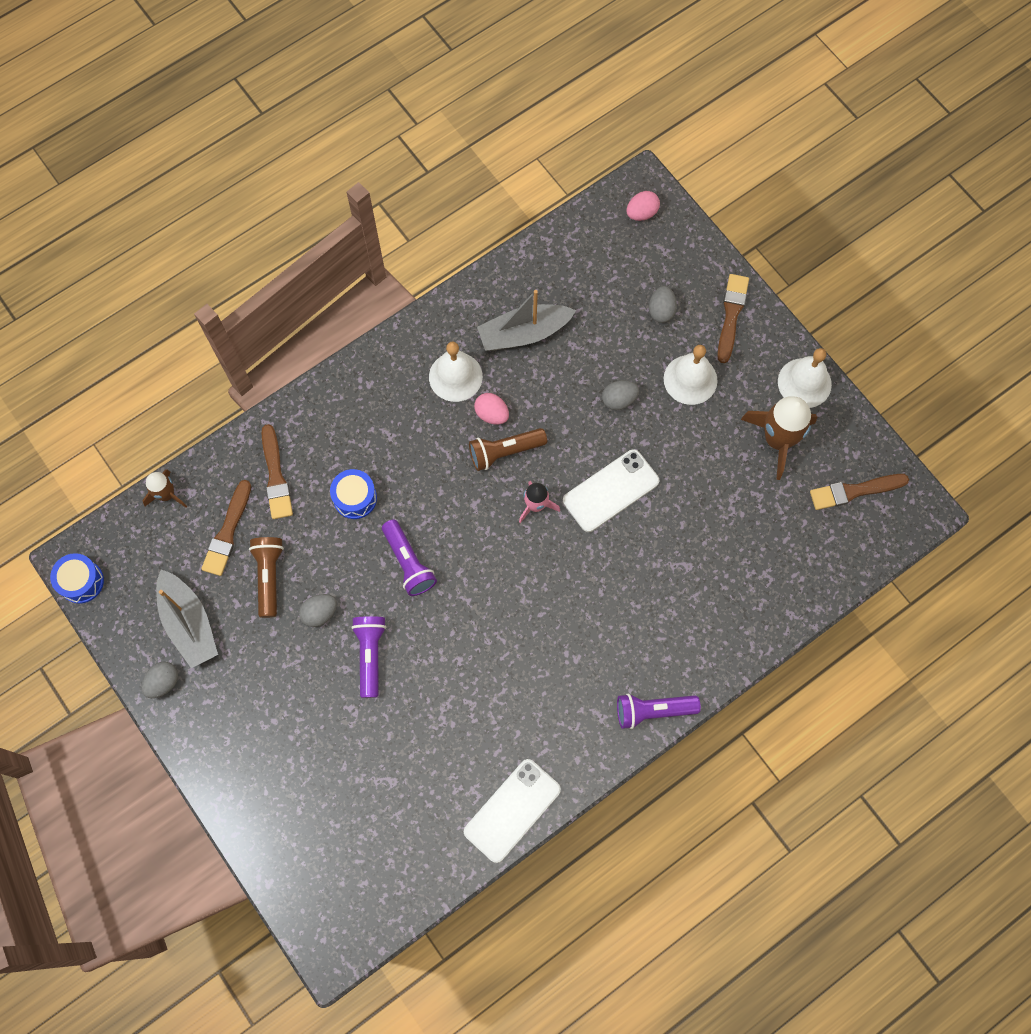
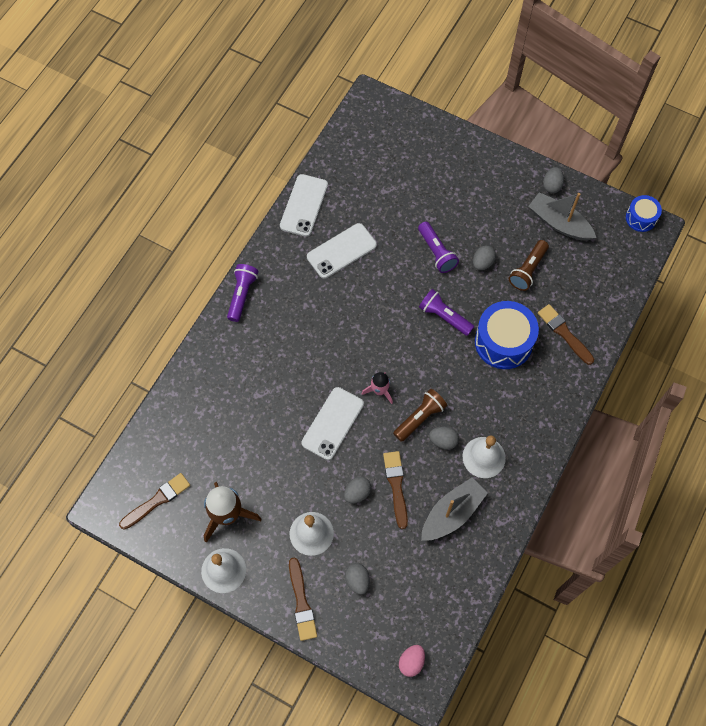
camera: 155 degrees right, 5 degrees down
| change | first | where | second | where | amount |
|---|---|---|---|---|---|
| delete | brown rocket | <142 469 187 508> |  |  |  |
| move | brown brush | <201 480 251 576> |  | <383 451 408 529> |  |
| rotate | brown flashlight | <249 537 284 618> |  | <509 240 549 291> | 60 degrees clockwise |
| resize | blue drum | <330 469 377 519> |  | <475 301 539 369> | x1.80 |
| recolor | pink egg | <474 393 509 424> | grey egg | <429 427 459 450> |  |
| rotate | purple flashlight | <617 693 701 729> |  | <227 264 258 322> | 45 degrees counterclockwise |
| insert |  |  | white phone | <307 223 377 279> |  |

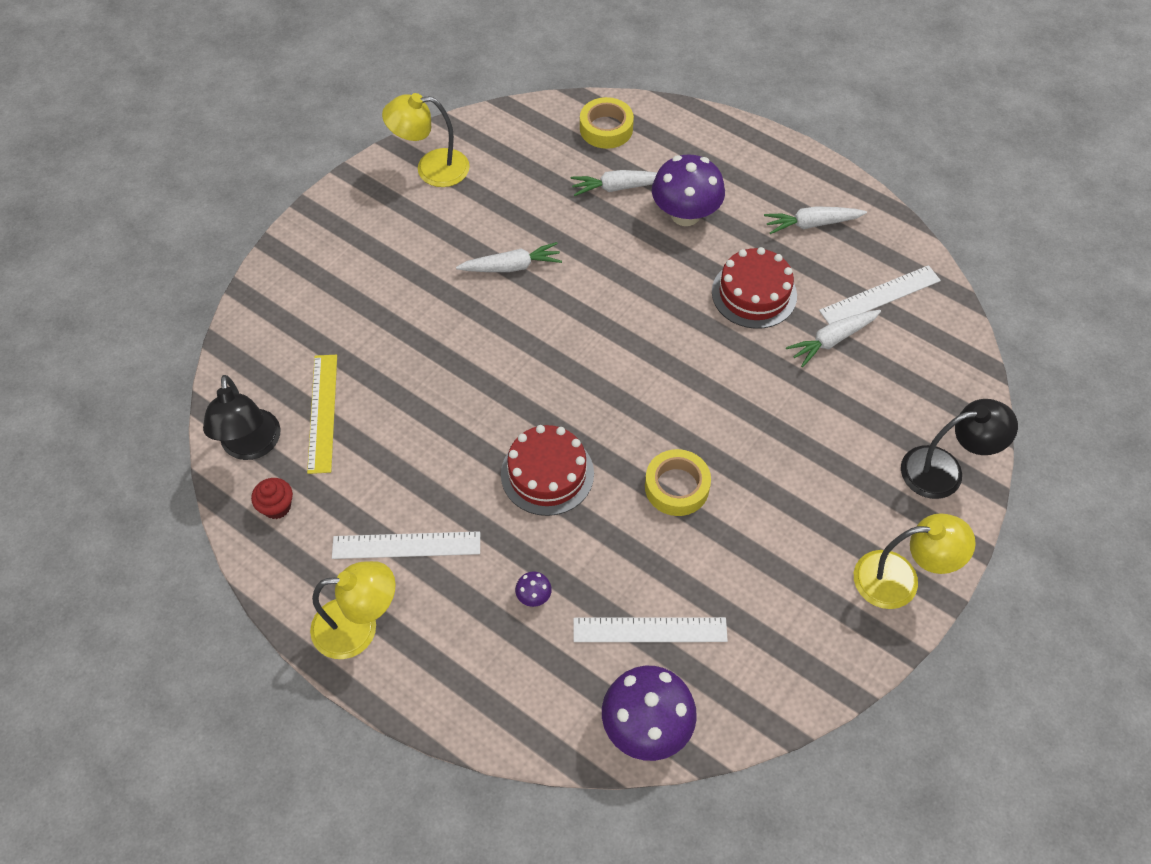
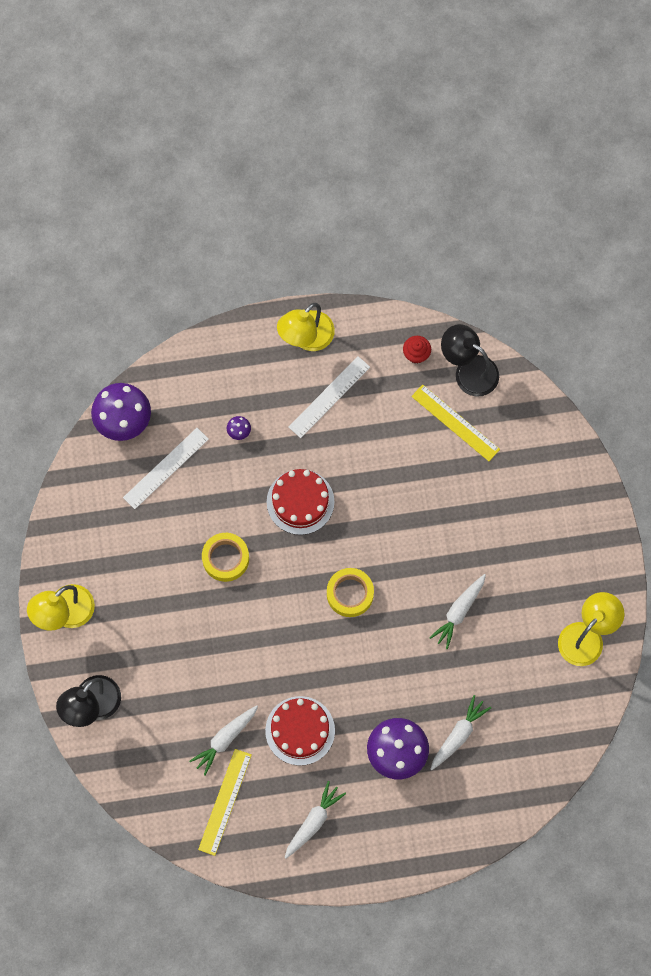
camera: 135 degrees right, 15 degrees up
| change | first | where | second | where | amount |
|---|---|---|---|---|---|
| move | yellow tape | <580 97 634 149> |  | <327 568 374 617> |  |
| rotate | white carrot | <786 310 881 367> |  | <189 705 258 776> | 150 degrees counterclockwise |
| recolor | white ruler | <819 265 941 324> | yellow ruler | <198 749 252 856> |  |

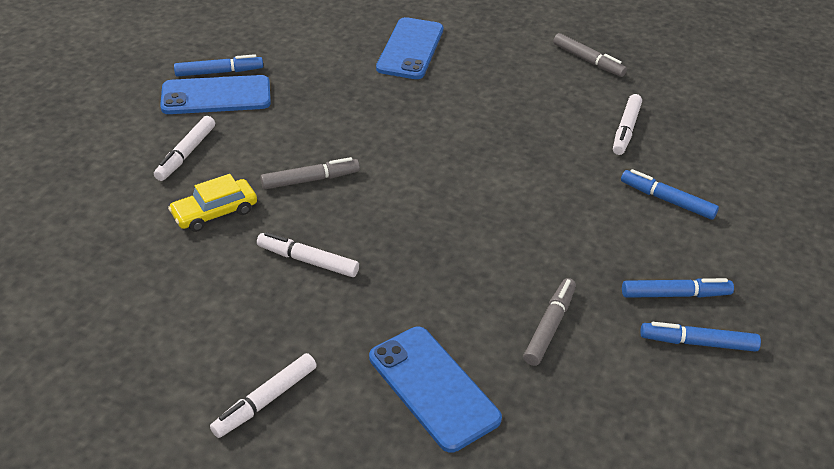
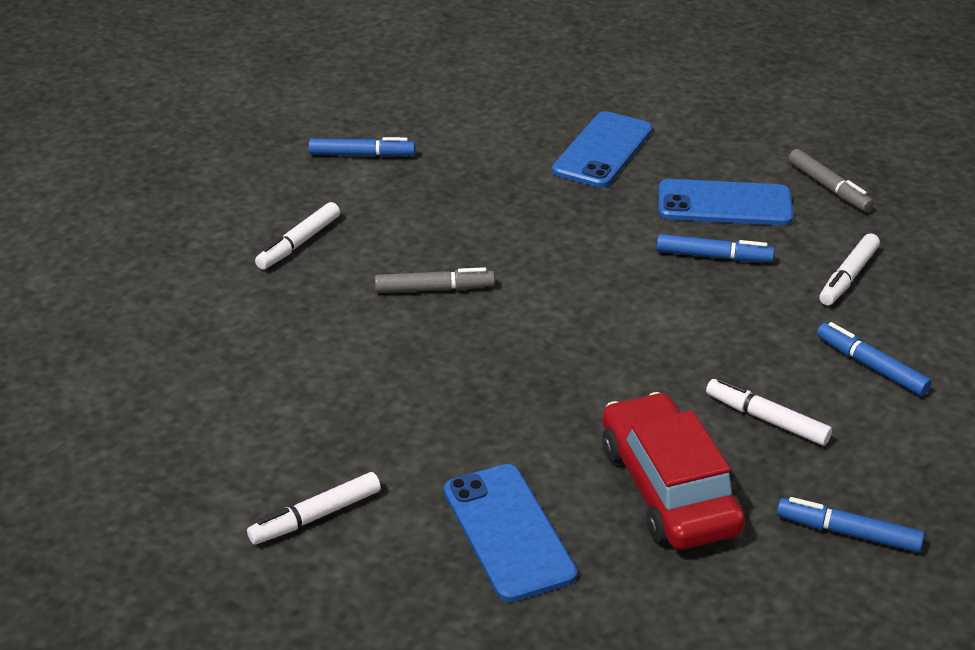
camera: 15 degrees right, 5 degrees down
| change | first | where | second | where | amount |
|---|---|---|---|---|---|
| move | blue phone | <160 75 271 114> |  | <658 179 793 226> |  |
| delete | yellow car | <168 174 257 232> |  |  |  |
| move | white marker | <257 232 359 277> |  | <706 378 832 445> |  |
| replace | grey marker | <523 278 576 366> | red car | <602 392 745 550> |  |
| move | blue marker | <622 278 734 298> |  | <656 234 775 262> |  |

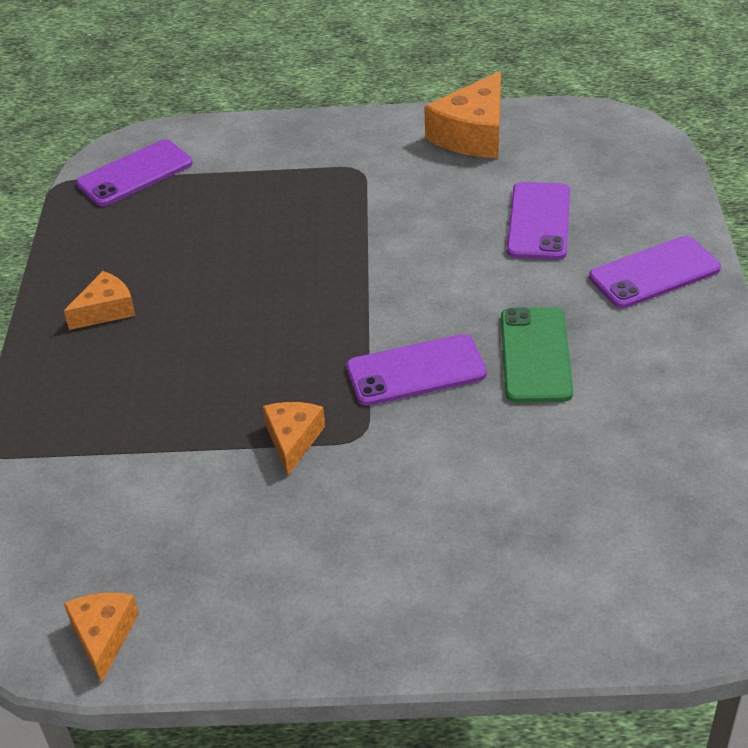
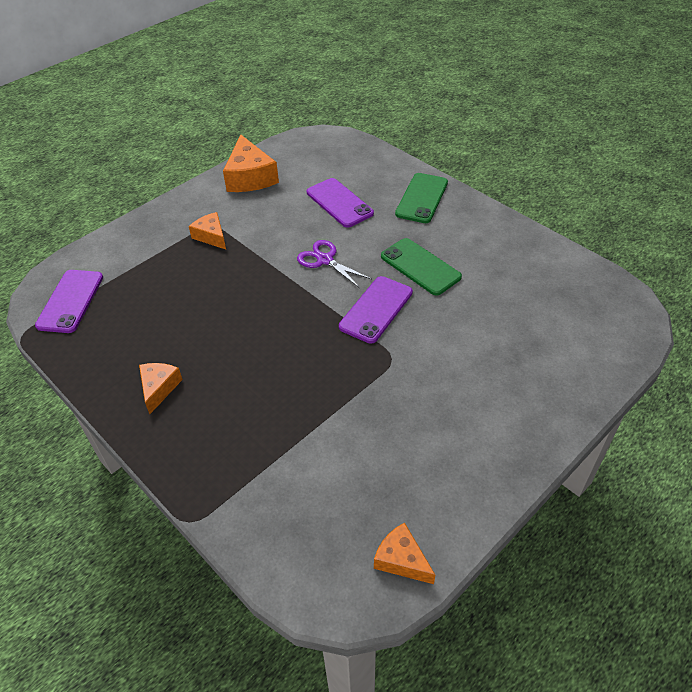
camera: 45 degrees left, 5 degrees up
| change | first | where | second | where | amount |
|---|---|---|---|---|---|
| move | orange cheese | <263 402 325 476> |  | <189 212 226 249> |  |
| recolor | purple phone | <589 236 721 308> | green phone | <395 173 448 223> |  |
| insert |  |  | purple scissors | <297 240 372 288> |  |

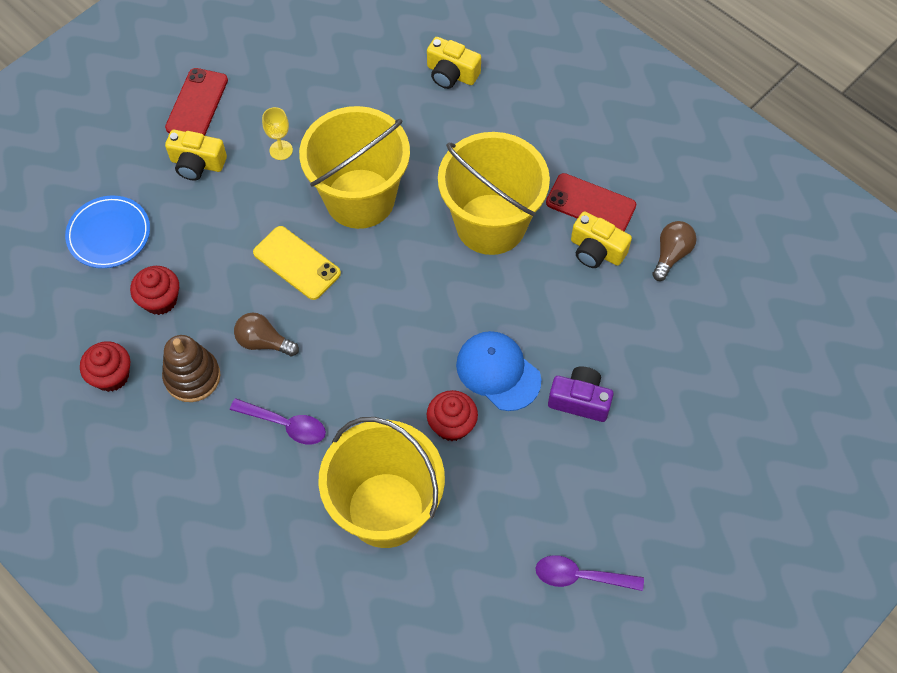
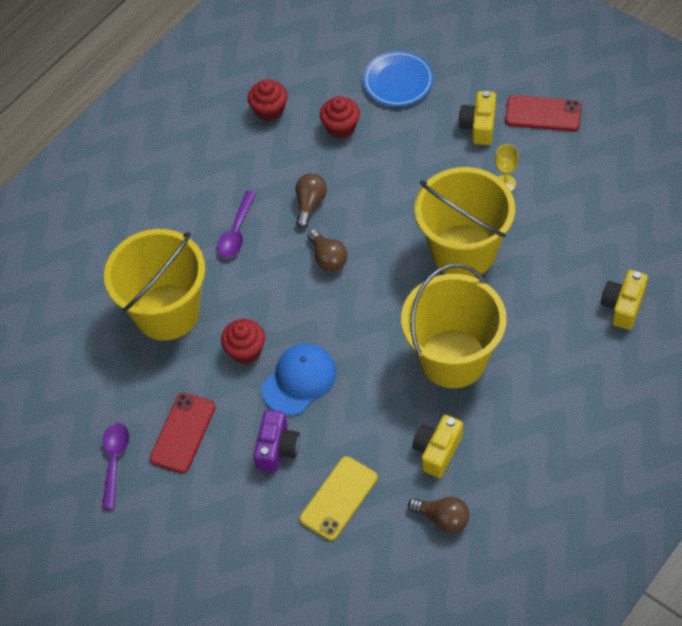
camera: 90 degrees right, 5 degrees down
| change | first | where | second | where | amount |
|---|---|---|---|---|---|
| delete | brown stacking toy | <162 335 221 402> |  |  |  |
| move | yellow phone | <253 226 341 300> |  | <300 456 377 540> |  |
| move | red phone | <546 173 636 232> |  | <150 393 216 473> |  |
| insert |  |  | brown light bulb | <308 229 347 271> |  |

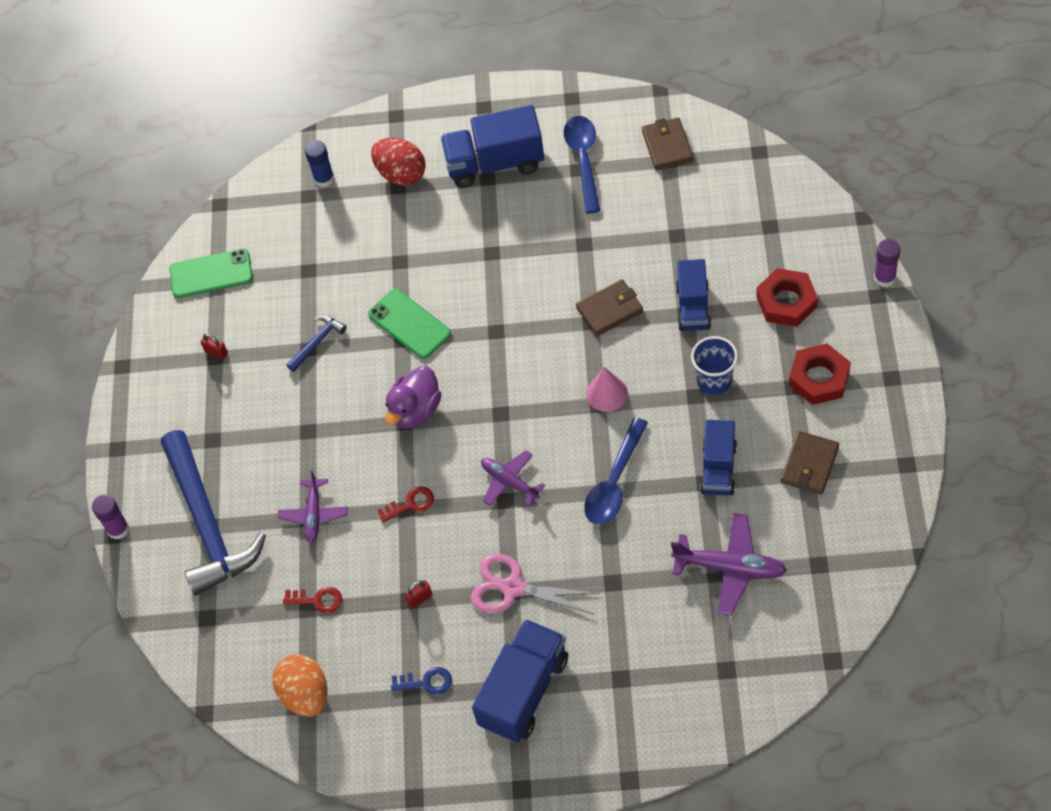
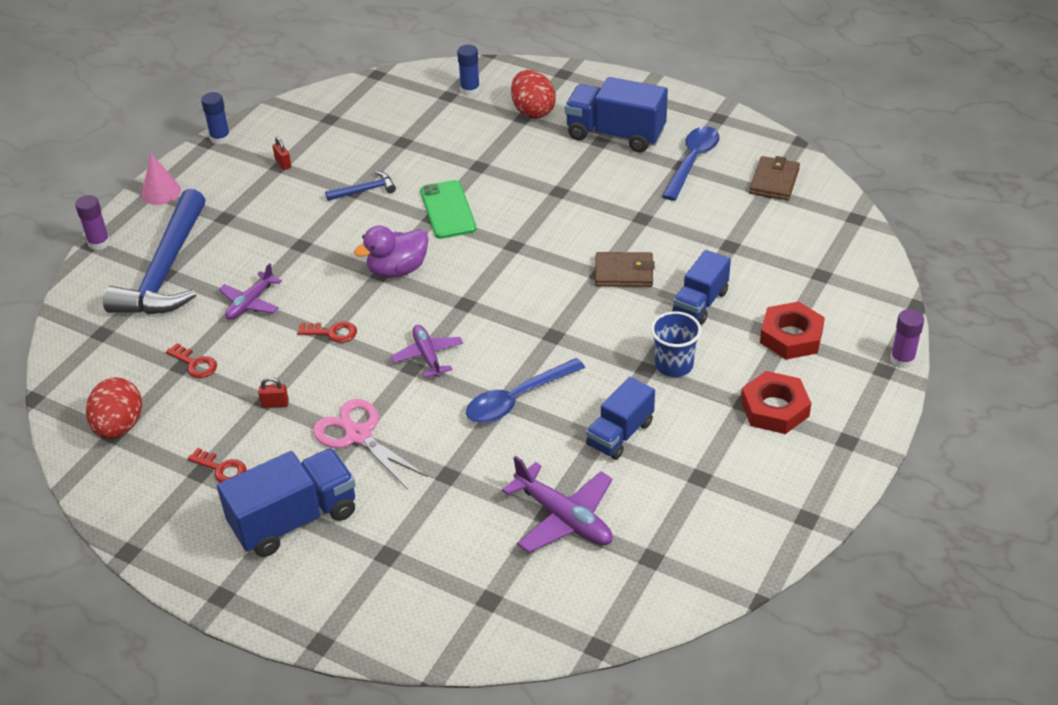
camera: 25 degrees right, 15 degrees down
| change | first | where | second | where | amount |
|---|---|---|---|---|---|
| delete | green phone | <170 249 253 298> |  |  |  |
| recolor | orange egg | <273 654 328 717> | red egg | <86 377 142 439> |  |
| recolor | blue key | <391 667 452 695> | red key | <187 448 247 483> |  |
| move | pink cone | <586 367 628 412> |  | <142 153 181 205> |  |
| delete | brown wallet | <781 431 839 495> |  |  |  |
| insert |  |  | blue glue stick | <201 92 231 145> |  |

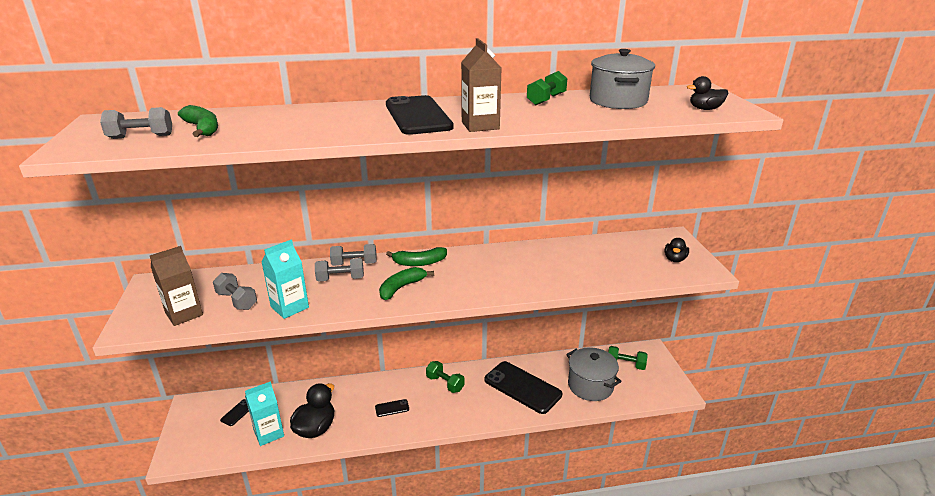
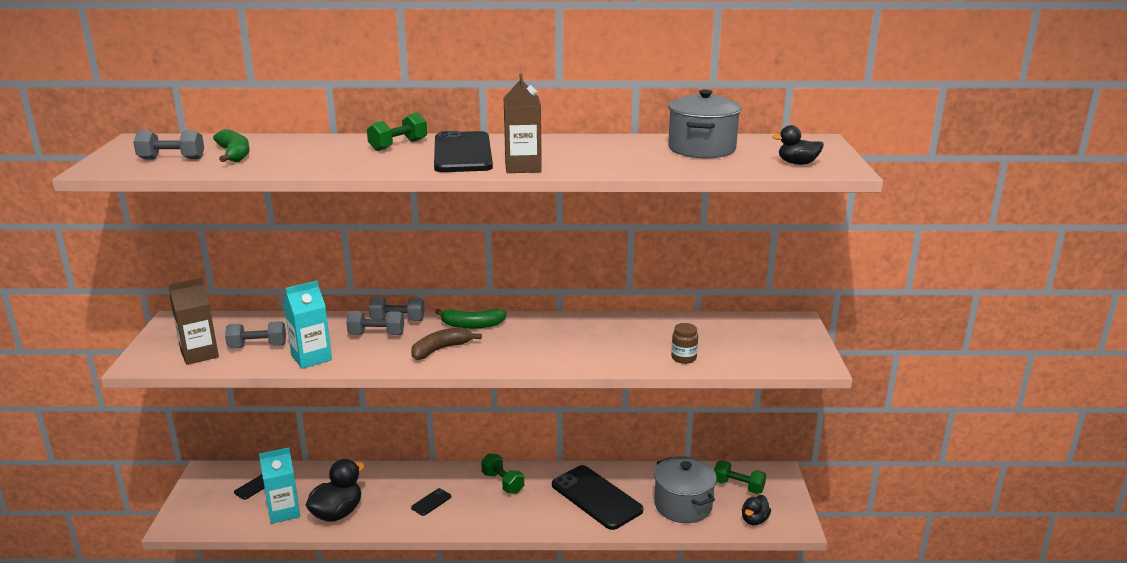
camera: 10 degrees right, 5 degrees down
| change | first | where | second | where | amount |
|---|---|---|---|---|---|
| rotate | grey dumbbell | <213 273 257 310> |  | <225 321 286 348> | 60 degrees counterclockwise |
| rotate | black phone | <375 399 409 417> |  | <411 488 451 516> | 45 degrees counterclockwise |
| recolor | green banana | <379 267 434 300> | brown banana | <411 327 482 360> |  |
| move | green dumbbell | <527 71 567 105> |  | <367 113 427 151> |  |
| move | black duck | <665 238 689 262> |  | <742 495 771 525> |  |
| insert |  |  | brown jar | <671 323 698 364> |  |

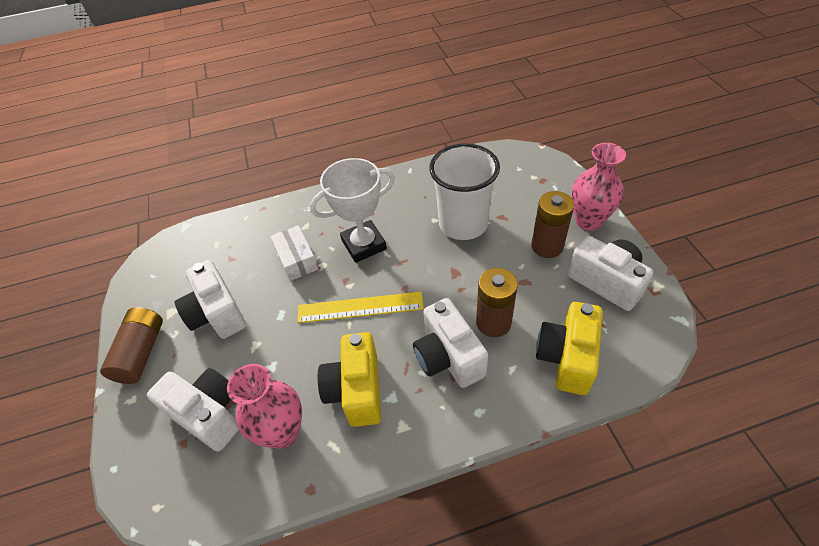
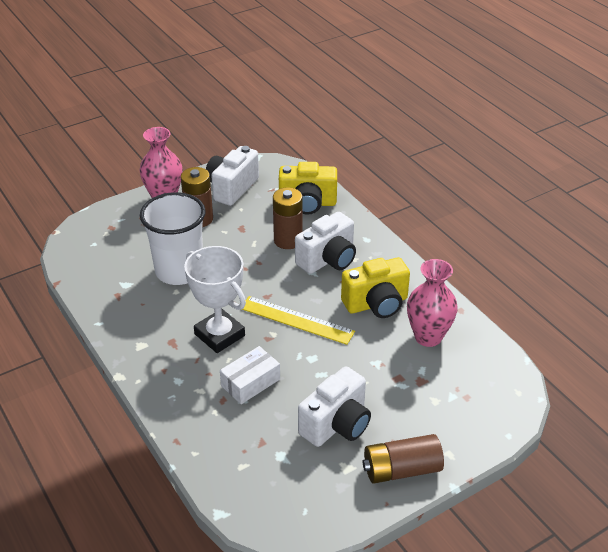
camera: 110 degrees left, 10 degrees down
| change | first | where | second | where | amount |
|---|---|---|---|---|---|
| delete | white camera | <147 368 239 452> |  |  |  |
| rotate | yellow ruler | <297 292 424 323> |  | <242 296 355 345> | 45 degrees counterclockwise |

